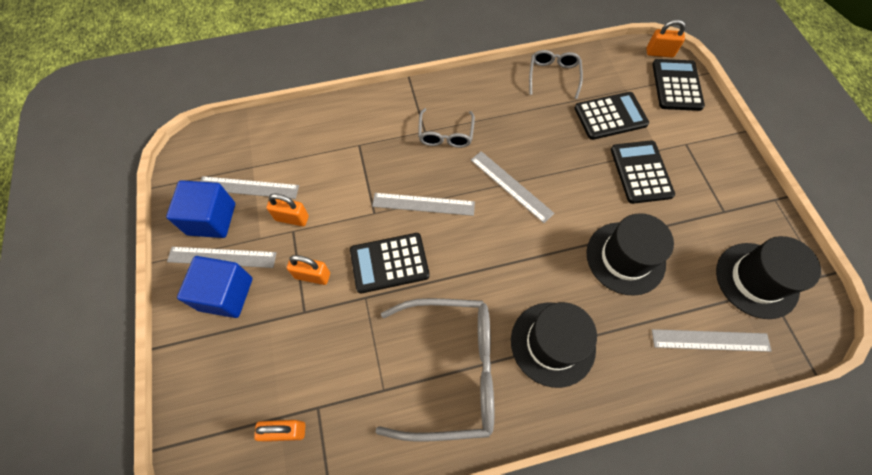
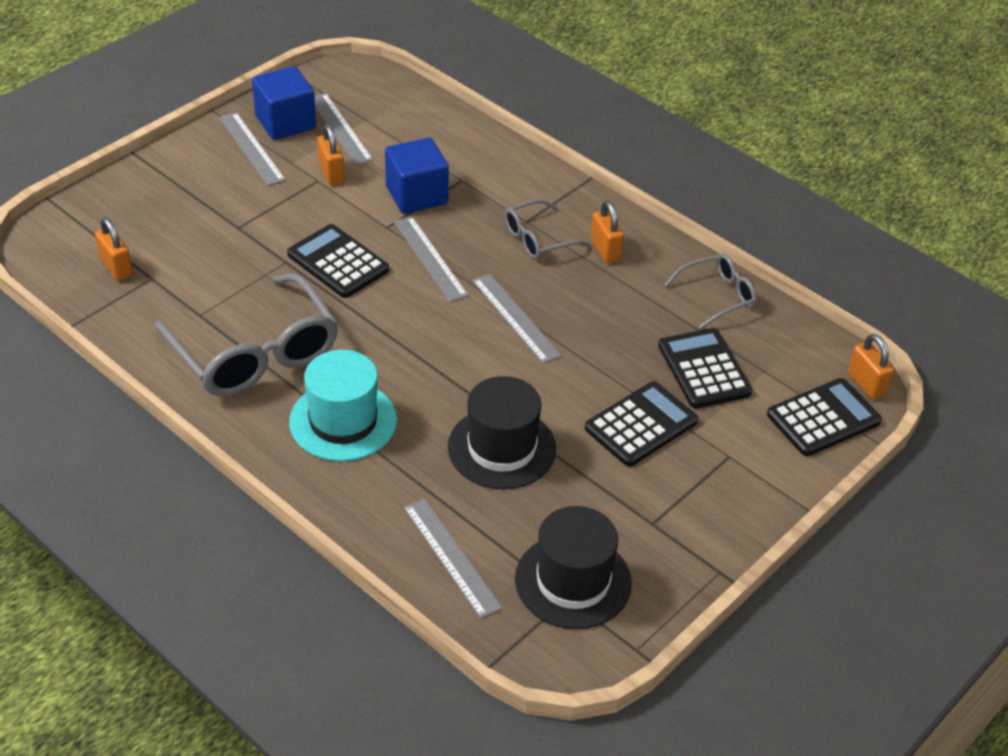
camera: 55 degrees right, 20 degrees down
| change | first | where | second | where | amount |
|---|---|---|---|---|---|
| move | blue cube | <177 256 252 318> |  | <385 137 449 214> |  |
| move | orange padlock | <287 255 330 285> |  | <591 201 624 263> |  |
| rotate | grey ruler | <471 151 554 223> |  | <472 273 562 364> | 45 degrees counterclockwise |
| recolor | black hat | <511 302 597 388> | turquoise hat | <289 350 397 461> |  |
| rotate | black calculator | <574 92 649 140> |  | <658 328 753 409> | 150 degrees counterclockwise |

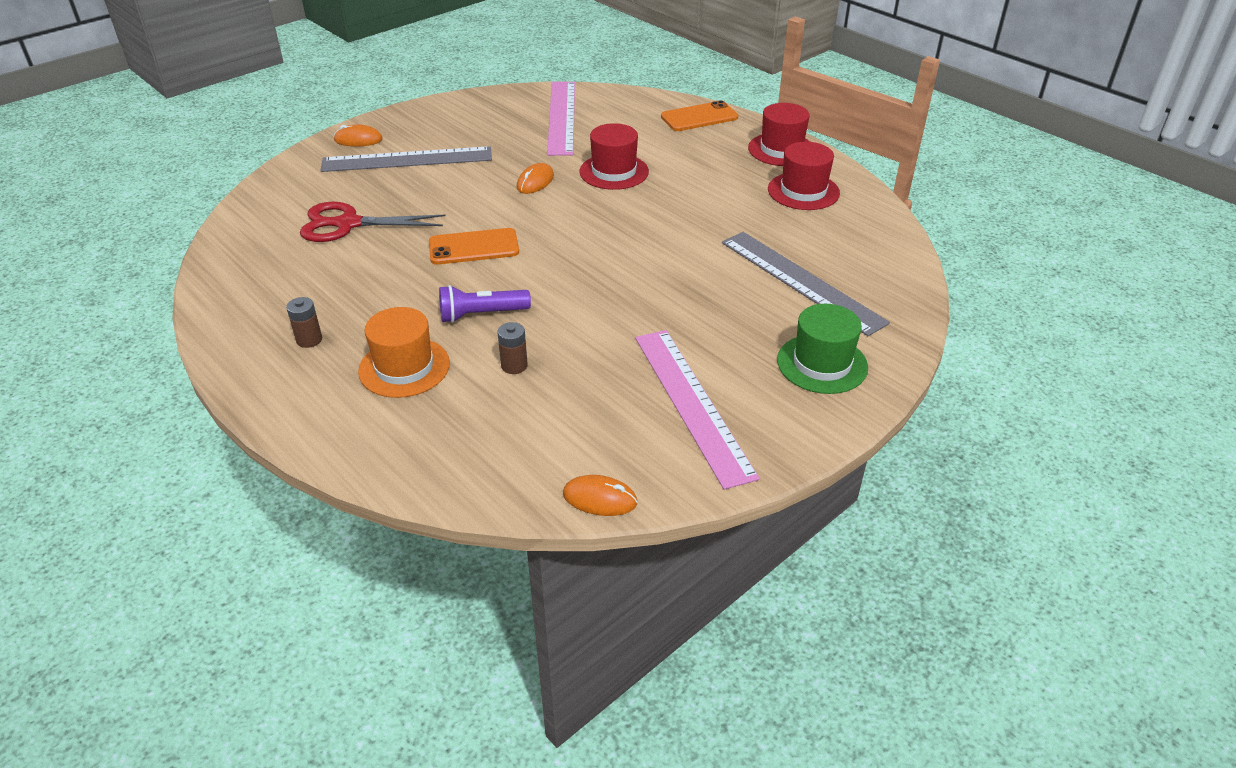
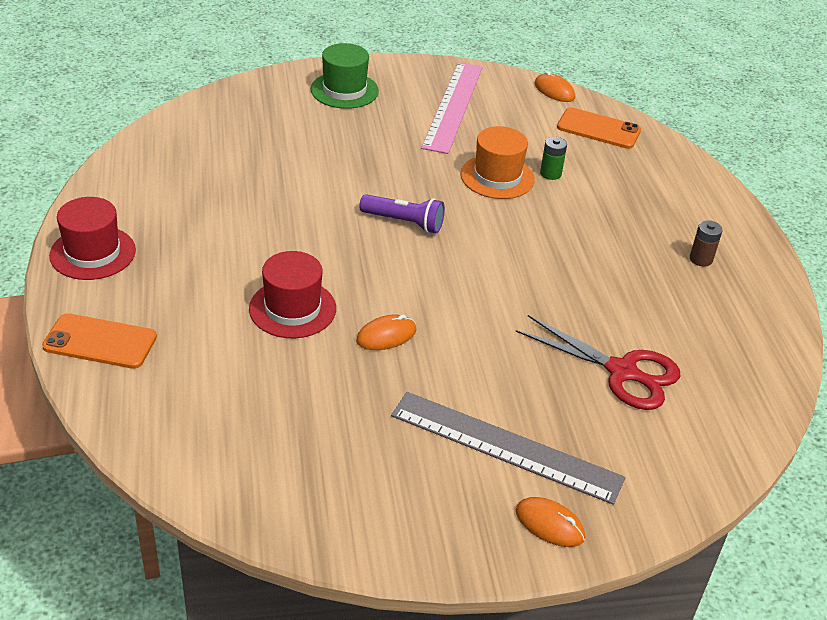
camera: 150 degrees left, 0 degrees up
| change | first | where | second | where | amount |
|---|---|---|---|---|---|
| move | orange hat | <358 307 450 398> |  | <461 126 535 199> |  |
| move | orange phone | <429 228 519 265> |  | <557 107 641 149> |  |
| move | purple flashlight | <439 285 531 323> |  | <359 194 445 233> |  |
| recolor | brown battery | <497 322 528 374> | green battery | <540 137 567 180> |  |
| delete | pink ruler | <547 82 575 156> |  |  |  |
| delete | grey ruler | <722 232 890 336> |  |  |  |
| delete | red hat | <768 142 840 210> |  |  |  |

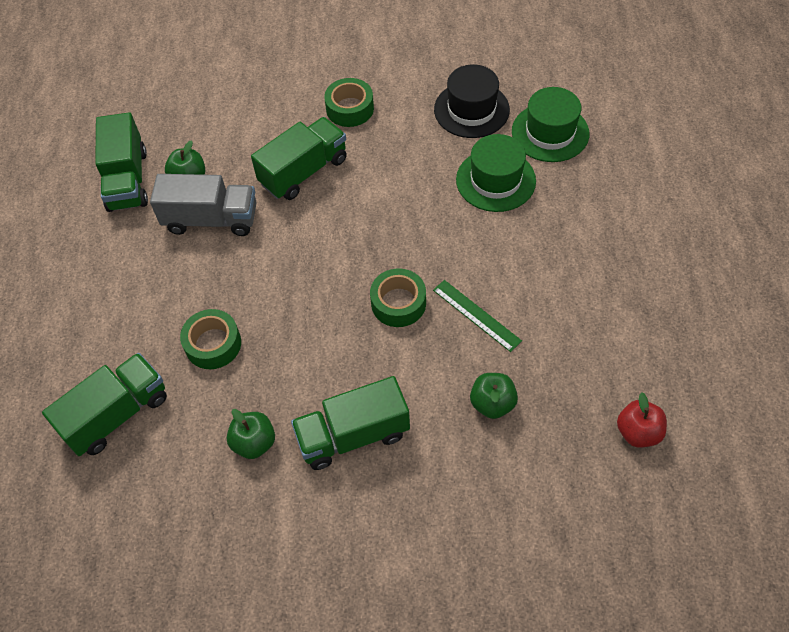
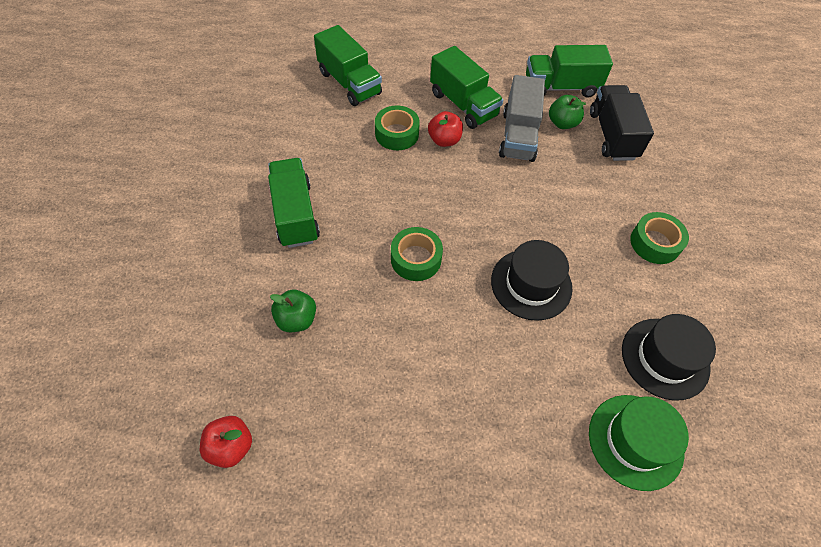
camera: 90 degrees right, 0 degrees up
| change | first | where | second | where | amount |
|---|---|---|---|---|---|
| delete | green apple | <227 409 275 459> |  |  |  |
| move | green truck | <251 117 347 200> |  | <430 46 503 129> |  |
| delete | green ruler | <433 280 522 352> |  |  |  |
| delete | green hat | <456 134 536 212> |  |  |  |
| insert |  |  | red apple | <428 111 463 147> |  |
| insert |  |  | black hat | <491 240 573 321> |  |
| insert |  |  | black truck | <590 85 654 161> |  |

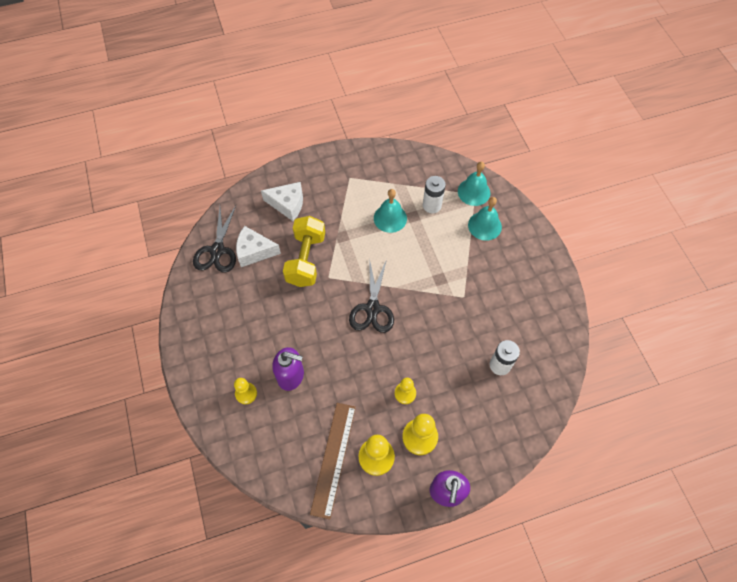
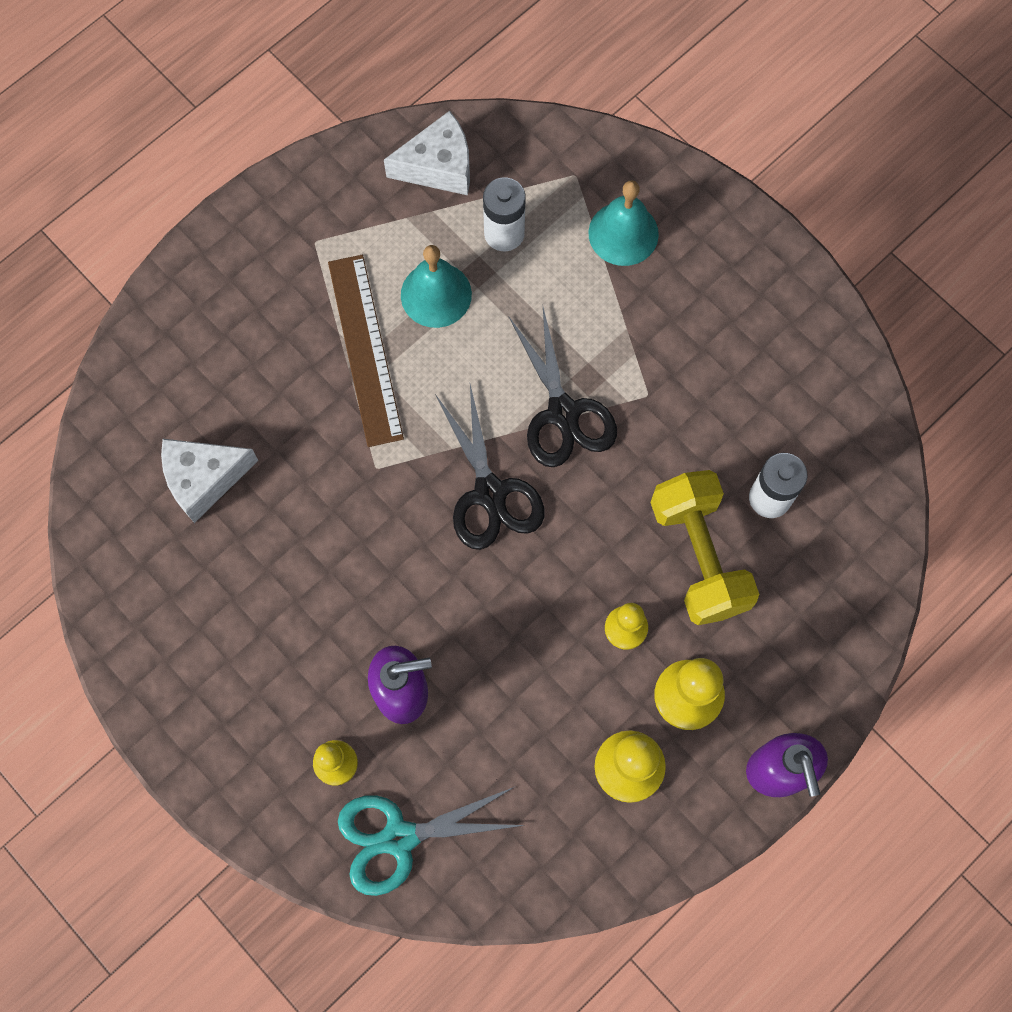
camera: 25 degrees left, 10 degrees up
| change | first | where | second | where | amount |
|---|---|---|---|---|---|
| move | black scissors | <193 206 236 273> |  | <509 308 617 467> |  |
| move | white cheese | <261 182 303 221> |  | <384 111 470 195> |  |
| move | yellow dumbbell | <283 216 325 287> |  | <650 470 759 625> |  |
| move | brown ruler | <310 403 356 519> |  | <328 255 404 447> |  |
| delete | turquoise bell | <458 162 490 206> |  |  |  |
| insert |  |  | turquoise scissors | <338 786 525 896> |  |

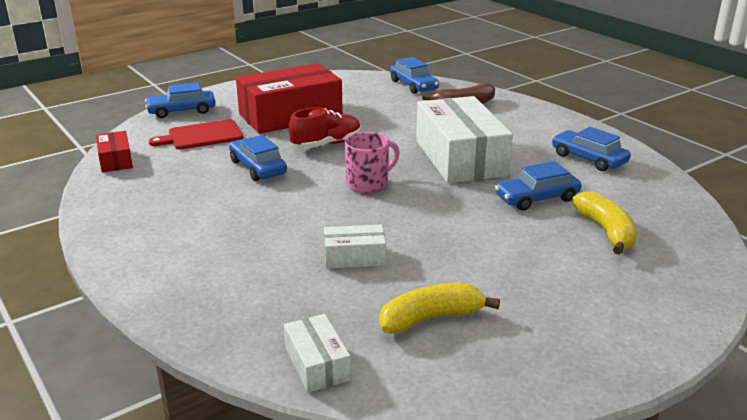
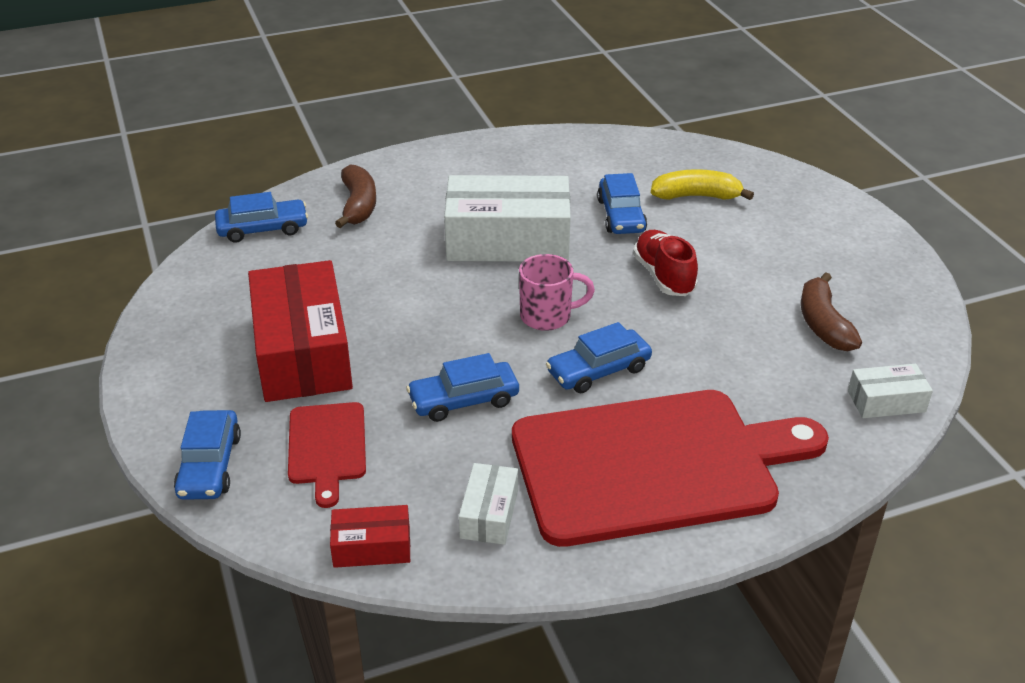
camera: 75 degrees left, 10 degrees up
| change | first | where | second | where | amount |
|---|---|---|---|---|---|
| move | red shoe | <289 107 361 149> |  | <633 230 698 296> |  |
| move | white box | <324 225 386 269> |  | <459 463 518 545> |  |
| rotate | pink mug | <345 132 400 193> |  | <519 254 595 331> | 105 degrees clockwise |
| recolor | yellow banana | <379 283 500 334> | brown banana | <801 272 862 351> |  |
| move | blue car | <552 127 631 171> |  | <546 322 652 393> |  |
| insert |  |  | red cutting board | <512 390 829 547> |  |

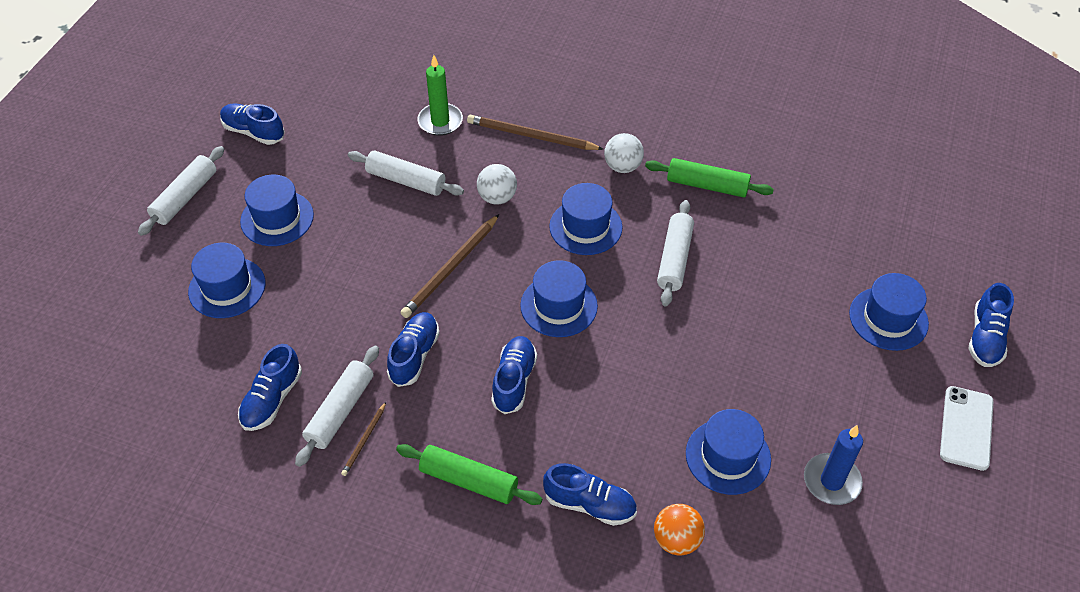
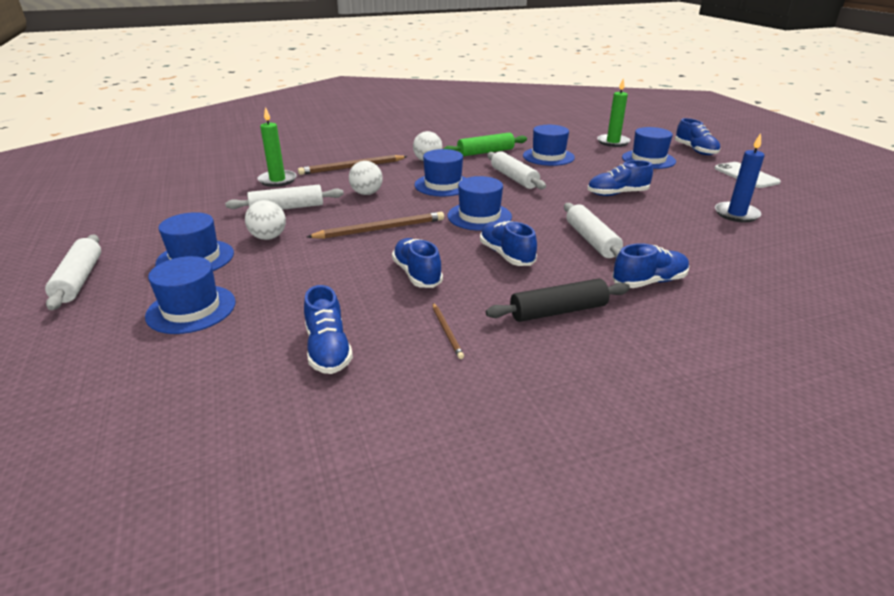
camera: 40 degrees left, 20 degrees down
| change | first | where | second | where | amount |
|---|---|---|---|---|---|
| move | blue shoe | <220 103 285 145> |  | <587 160 653 196> |  |
| move | white rolling pin | <295 345 379 467> |  | <564 203 623 258> |  |
| recolor | green rolling pin | <396 444 543 505> | black rolling pin | <486 278 630 322> |  |
| rotate | brown pencil | <400 214 499 318> |  | <307 212 444 239> | 105 degrees counterclockwise |
| delete | orange ball | <654 504 705 556> |  |  |  |
| move | blue hat | <686 409 771 495> |  | <523 125 575 166> |  |
| insert |  |  | white ball | <245 200 286 240> |  |
| insert |  |  | green candle | <597 78 630 147> |  |

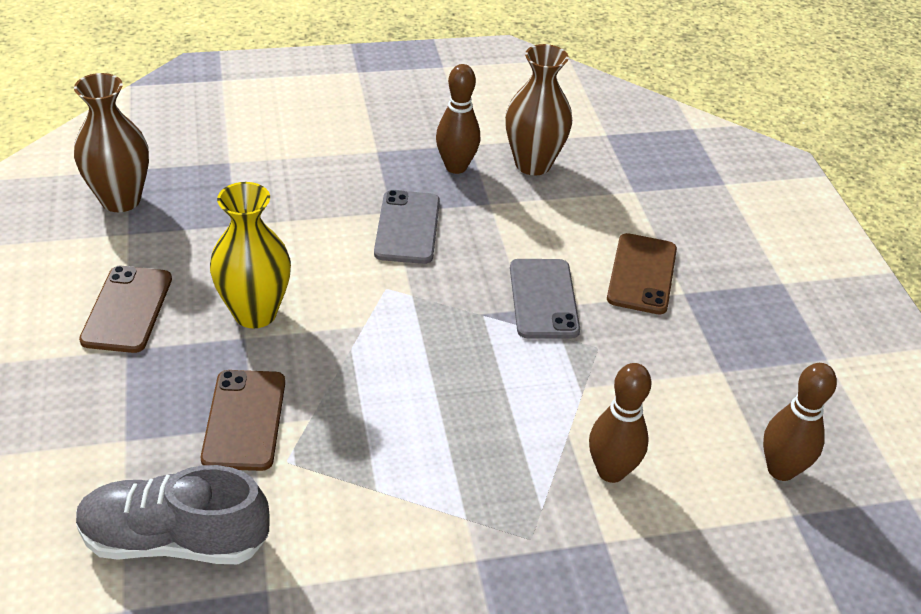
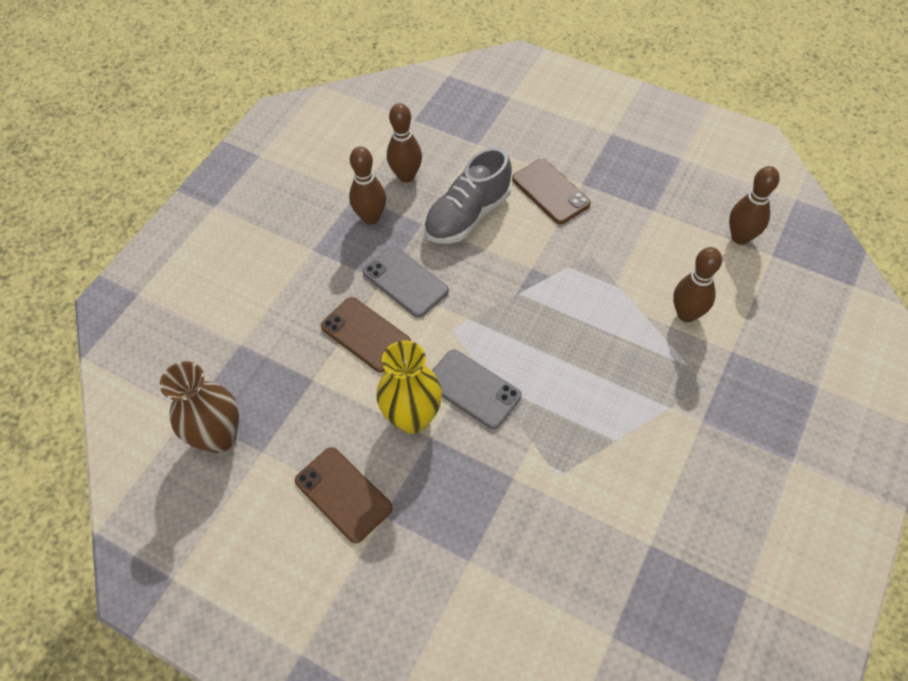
camera: 45 degrees left, 15 degrees up
| change | first | where | second | where | amount |
|---|---|---|---|---|---|
| move | grey shoe | <76 465 270 564> |  | <424 147 512 244> |  |
| move | brown phone | <201 370 285 471> |  | <321 297 411 372> |  |
| replace | brown vase | <505 44 572 175> | brown bowling pin | <387 103 422 183> |  |
| move | grey phone | <510 259 580 339> |  | <432 350 522 429> |  |

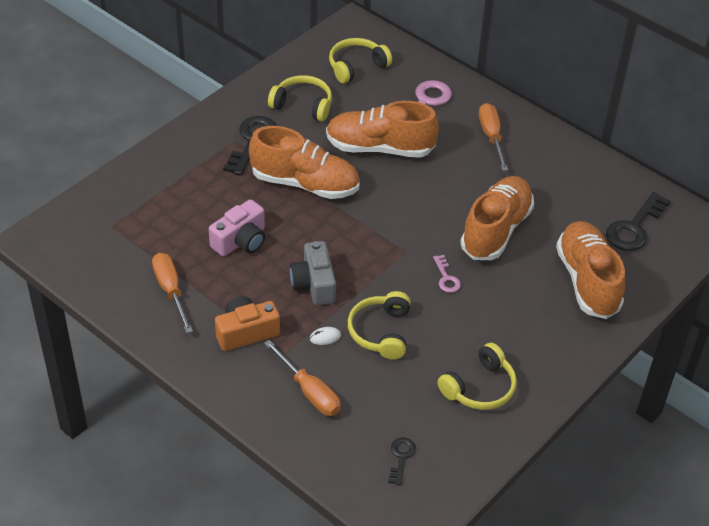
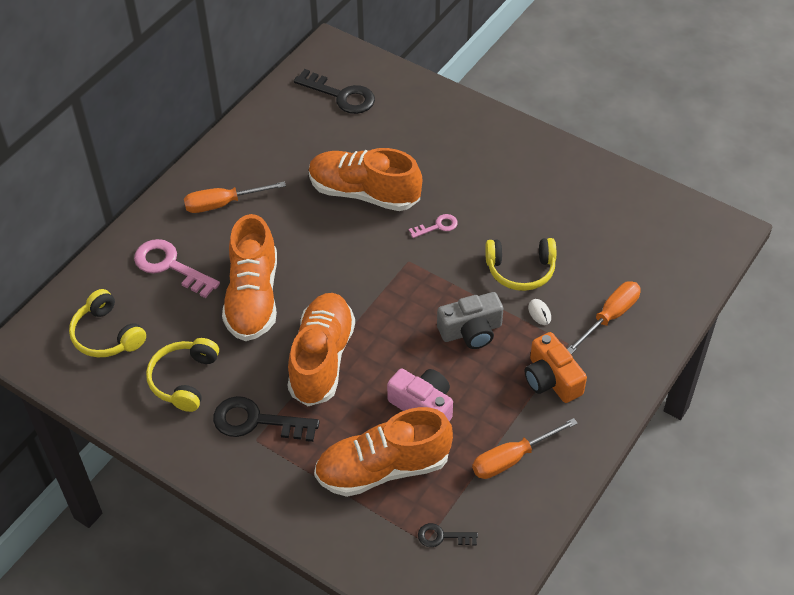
camera: 95 degrees left, 5 degrees up
| change | first | where | second | where | amount |
|---|---|---|---|---|---|
| move | black key | <388 437 416 485> |  | <418 523 478 547> |  |
| delete | yellow headphones | <438 343 517 410> |  |  |  |
| move | orange shoe | <556 221 625 319> |  | <314 407 453 497> |  |

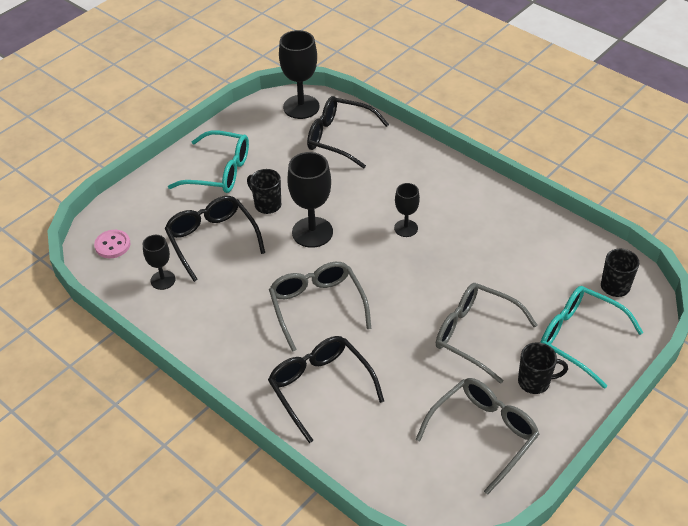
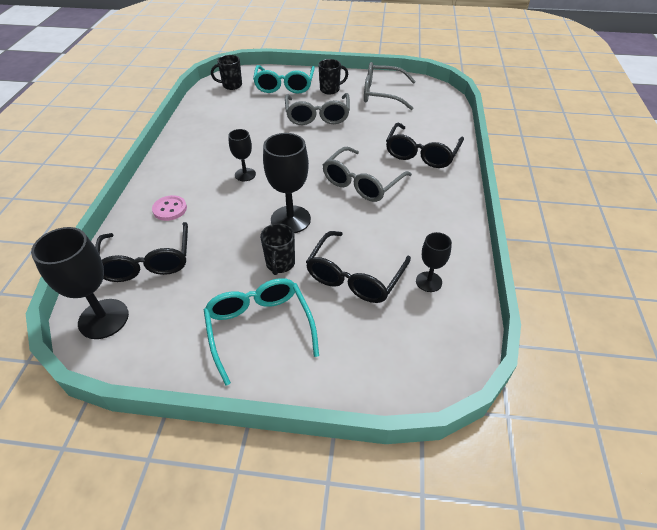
camera: 125 degrees left, 0 degrees up
| change | first | where | second | where | amount |
|---|---|---|---|---|---|
| move | pink button | <94 230 131 258> |  | <152 195 187 221> |  |
| rotate | black mug | <518 342 568 394> |  | <318 59 348 94> | 105 degrees clockwise |

